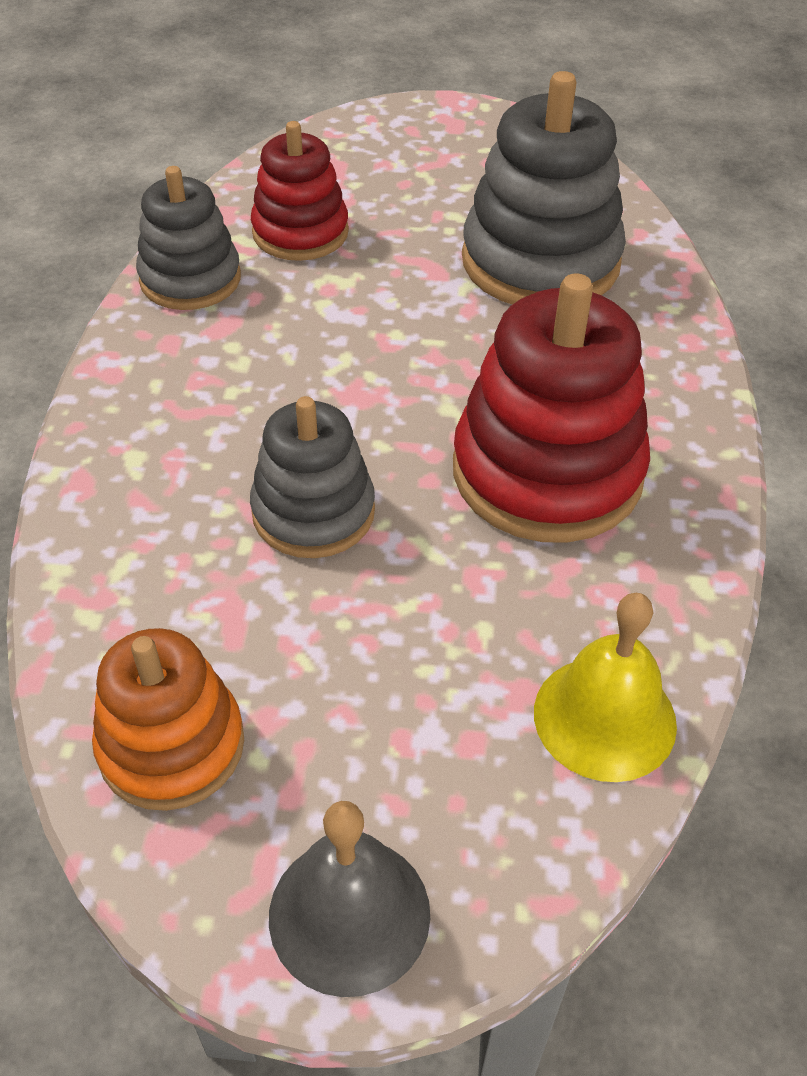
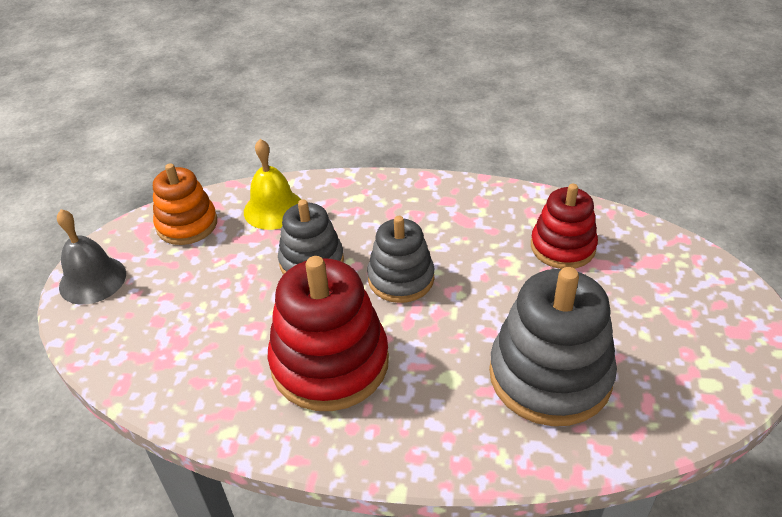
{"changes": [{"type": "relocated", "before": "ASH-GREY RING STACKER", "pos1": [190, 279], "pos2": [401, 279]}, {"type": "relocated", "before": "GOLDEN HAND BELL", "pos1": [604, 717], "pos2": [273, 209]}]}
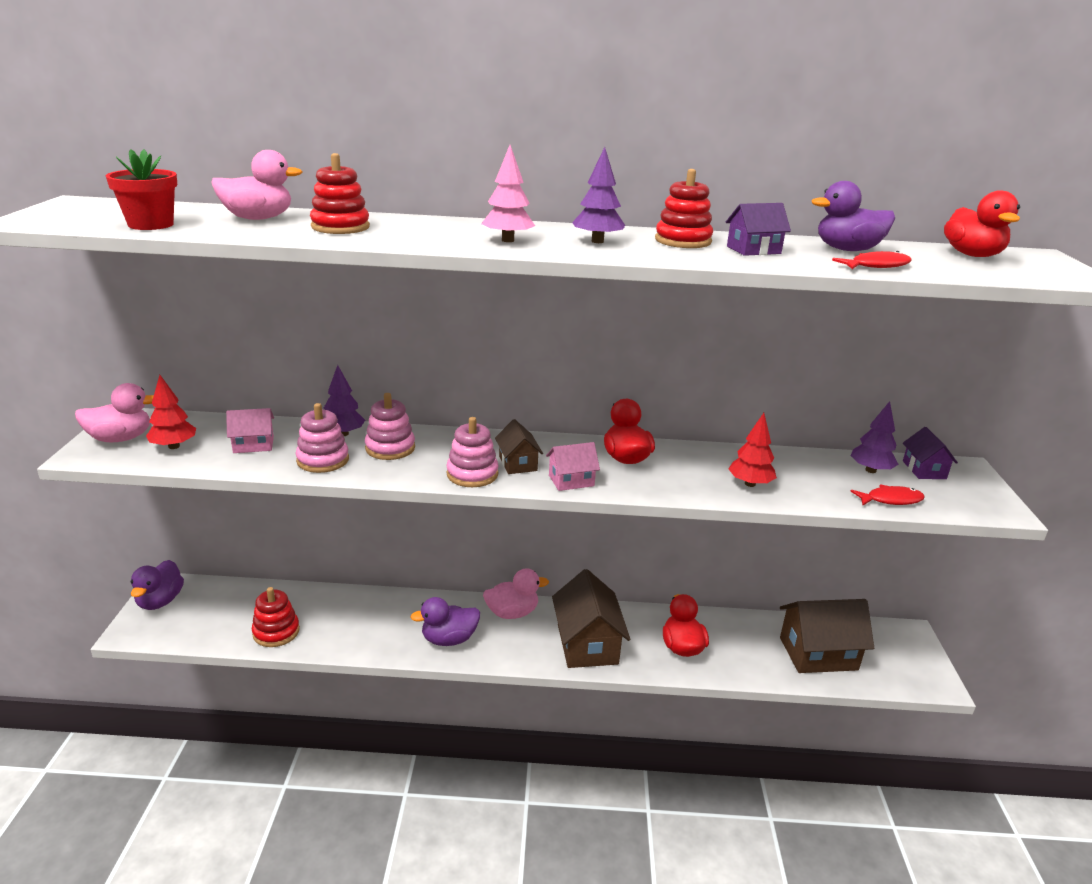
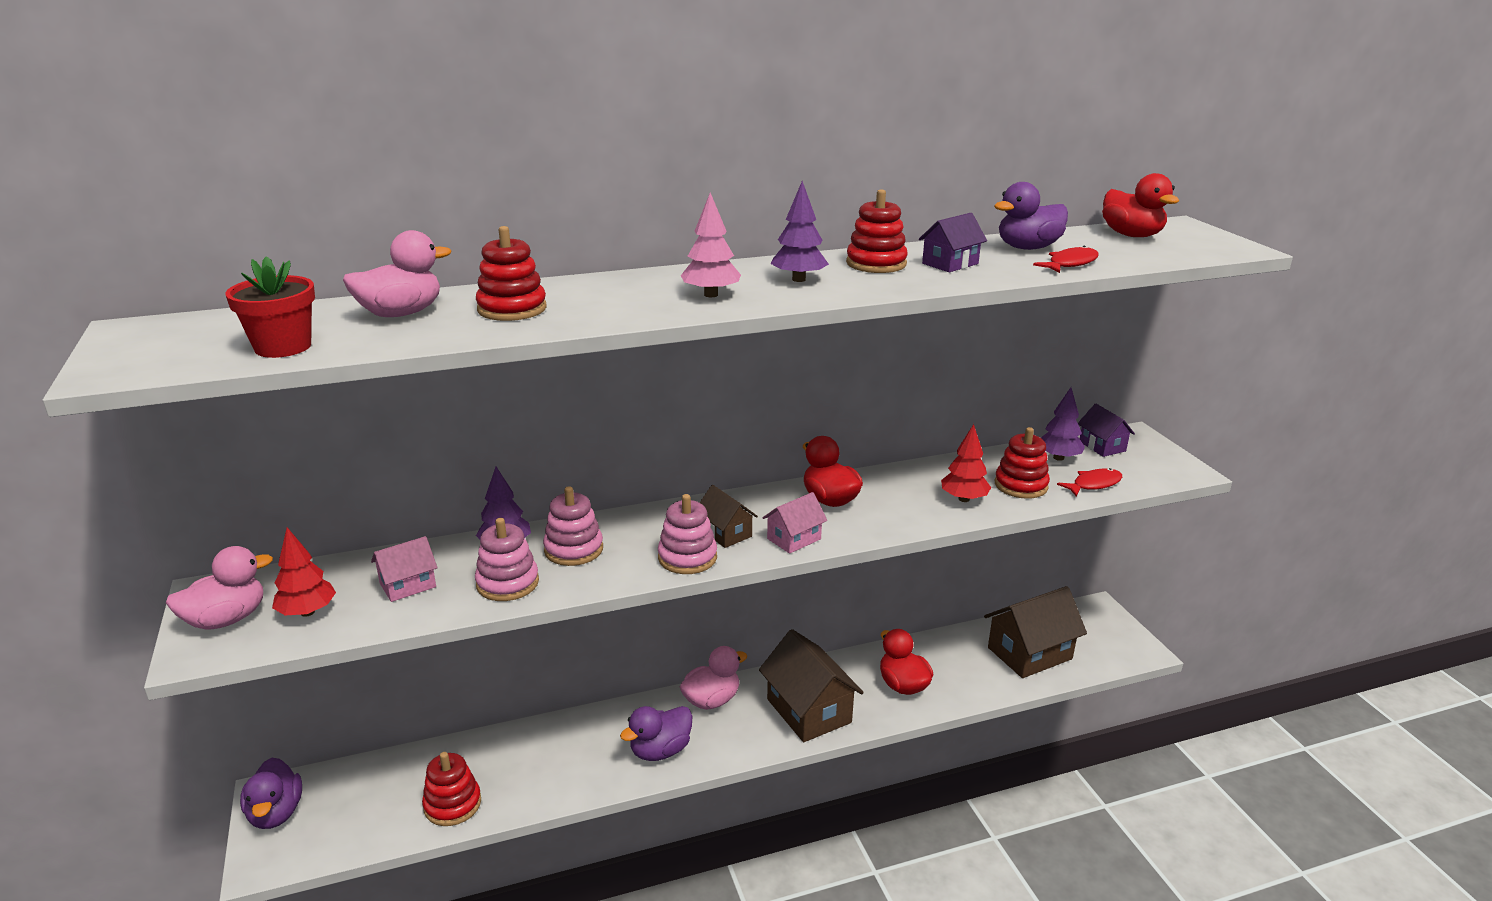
{"changes": [{"type": "appeared", "after": "CRIMSON RING STACKER", "pos2": [1021, 485]}]}
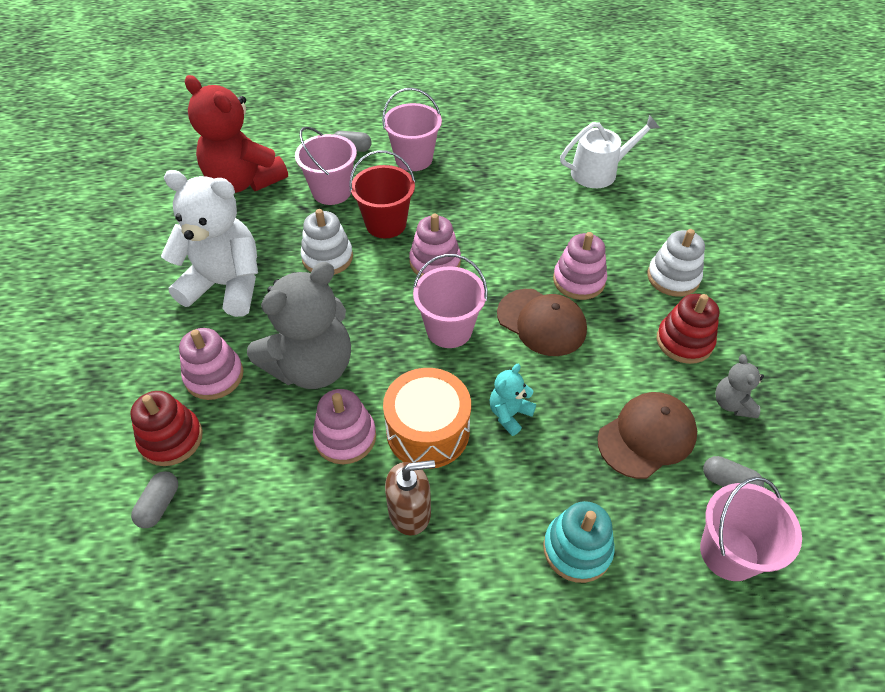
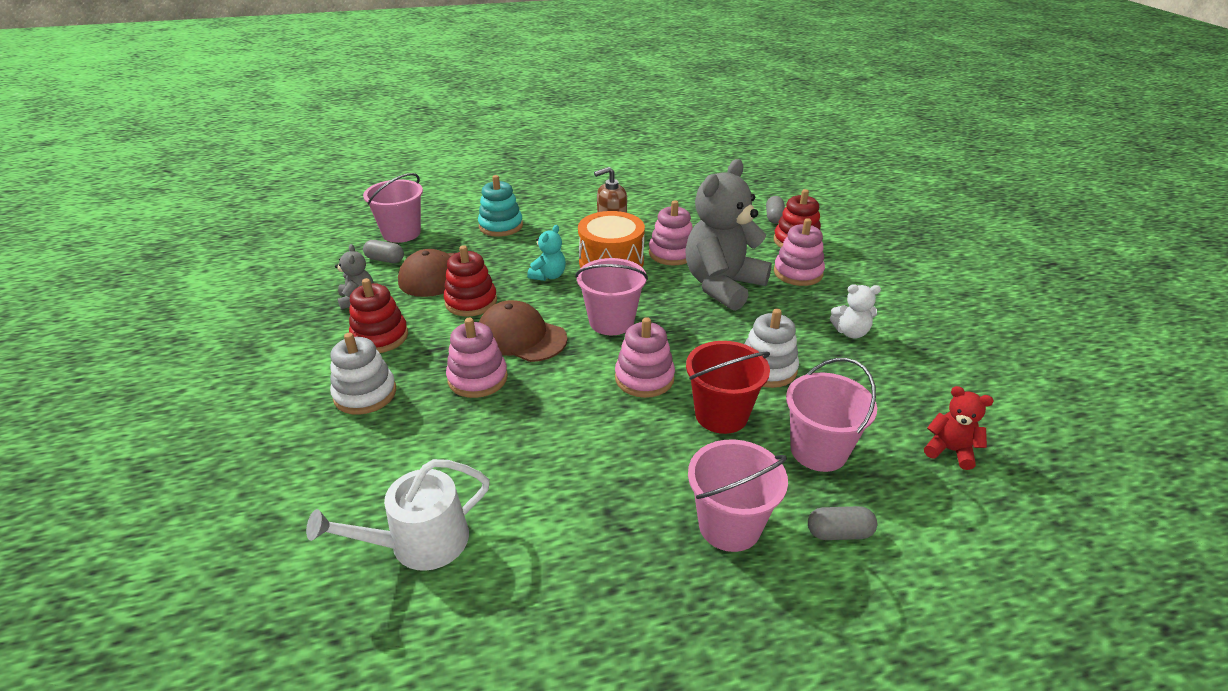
{"changes": [{"type": "size", "before": "SNOW-WHITE TEDDY", "pos1": [226, 285], "pos2": [850, 332], "scale": 0.45}, {"type": "size", "before": "CRIMSON TEDDY", "pos1": [244, 181], "pos2": [950, 450], "scale": 0.45}, {"type": "appeared", "after": "CRIMSON RING STACKER", "pos2": [471, 302]}]}
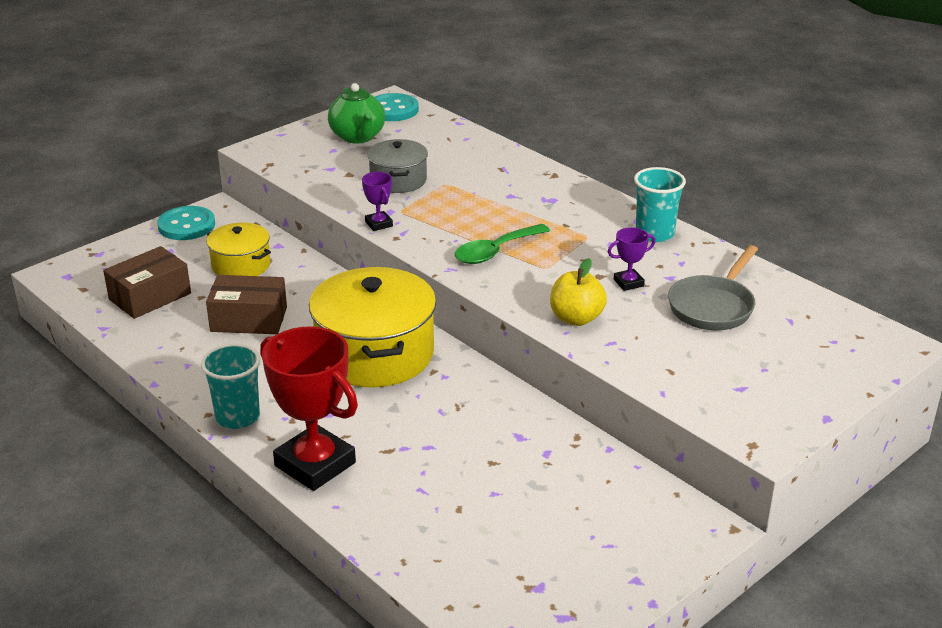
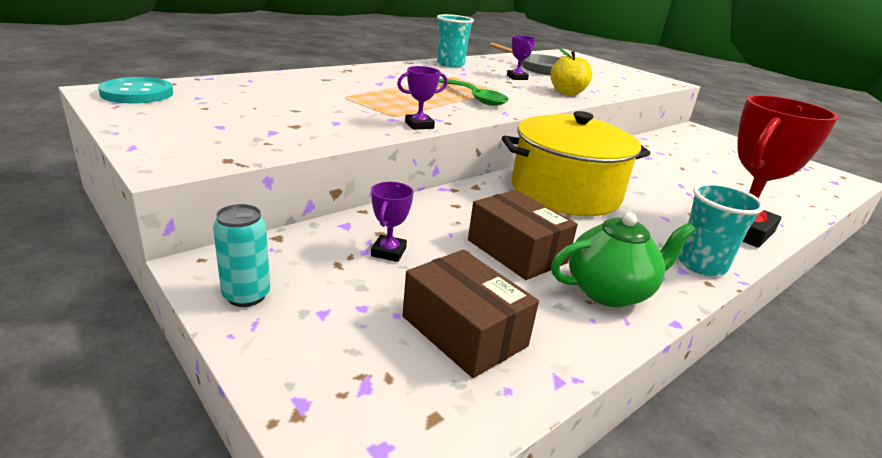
{"changes": [{"type": "exchanged", "before": "TURQUOISE SEWING BUTTON", "after": "TURQUOISE CAN", "pos1": [186, 225], "pos2": [246, 295]}, {"type": "spun", "before": "DARK BROWN PARCEL", "pos1": [249, 319], "pos2": [516, 251], "turn": -45}, {"type": "exchanged", "before": "GOLDEN STOCKPOT", "after": "ROYAL PURPLE AWARD CUP", "pos1": [241, 265], "pos2": [388, 252]}, {"type": "relocated", "before": "EMERALD TEA POT", "pos1": [358, 137], "pos2": [609, 291]}, {"type": "missing", "before": "ASH-GREY STOCKPOT", "pos1": [398, 180]}]}
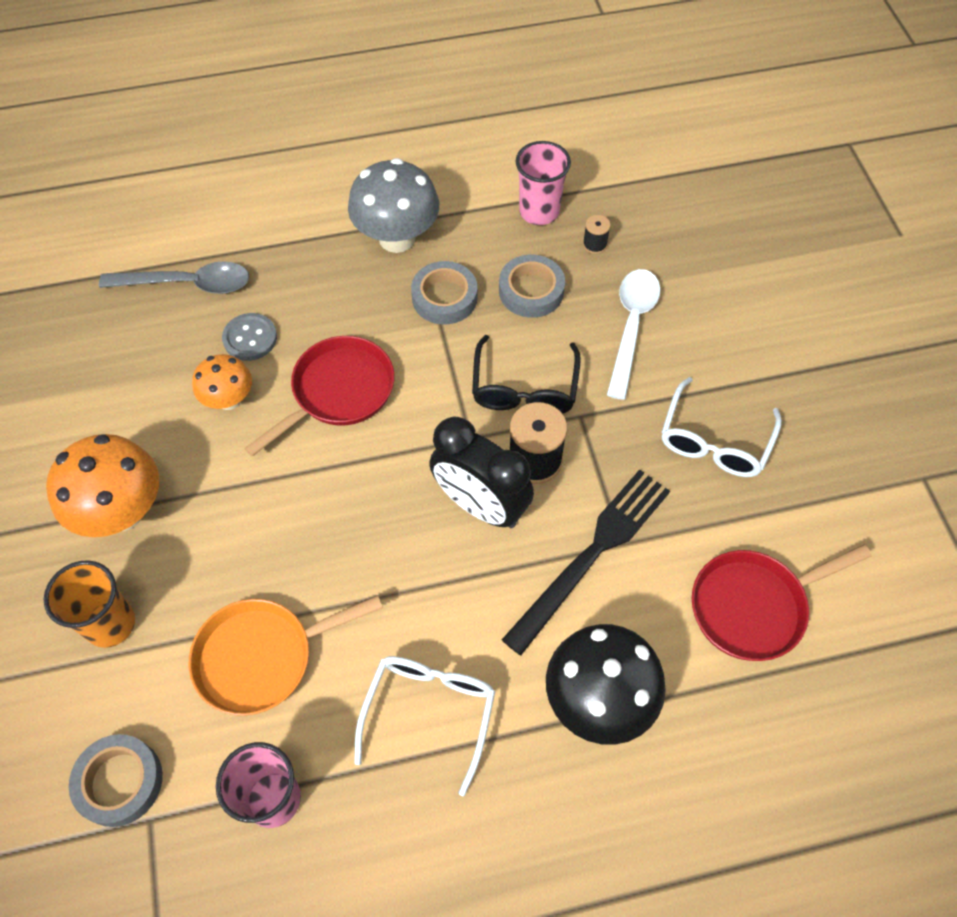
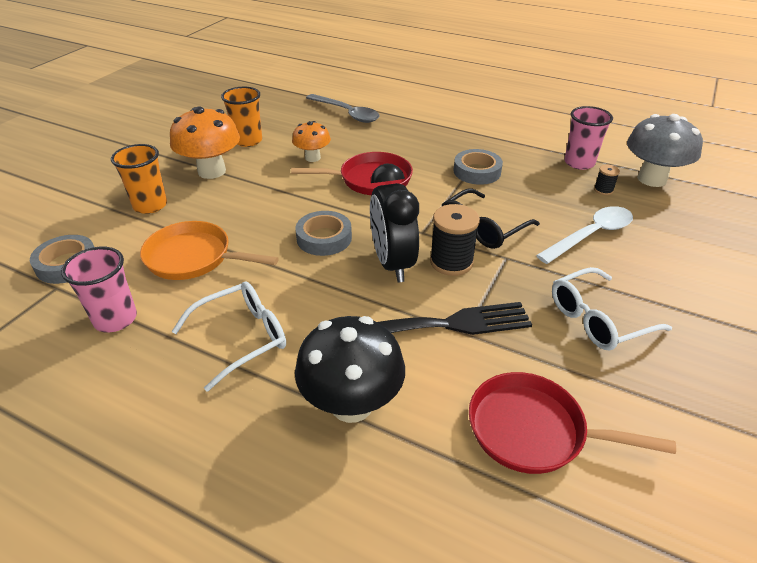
{"changes": [{"type": "missing", "before": "ASH-GREY SEWING BUTTON", "pos1": [250, 338]}, {"type": "relocated", "before": "ASH-GREY TOADSTOOL", "pos1": [397, 238], "pos2": [651, 179]}, {"type": "relocated", "before": "ASH-GREY STICKY TAPE", "pos1": [531, 291], "pos2": [324, 238]}, {"type": "appeared", "after": "ORANGE TUMBLER", "pos2": [248, 141]}]}
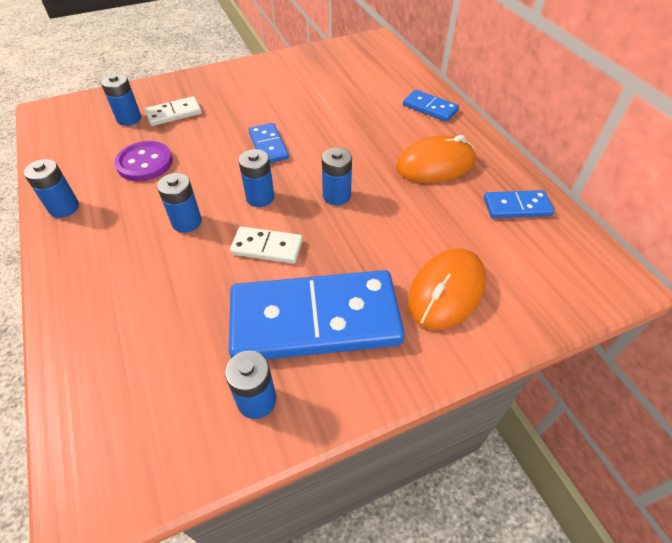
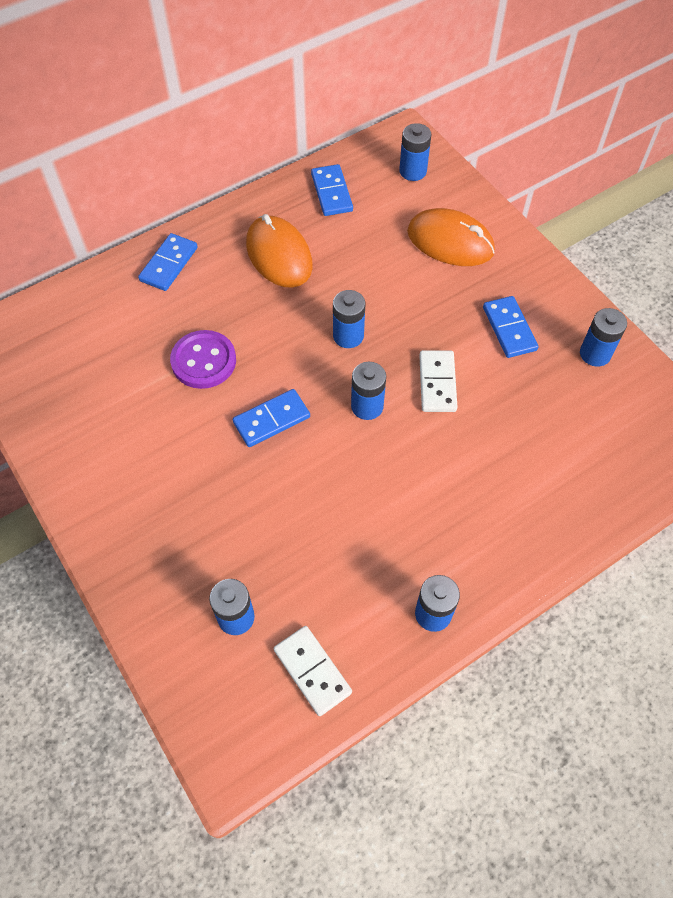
{"changes": [{"type": "relocated", "before": "ROYAL PURPLE SEWING BUTTON", "pos1": [145, 163], "pos2": [203, 361]}, {"type": "relocated", "before": "SNOW-WHITE DOMINO PIECE", "pos1": [174, 113], "pos2": [312, 671]}, {"type": "relocated", "before": "COBALT BATTERY", "pos1": [187, 222], "pos2": [413, 171]}, {"type": "size", "before": "COBALT DOMINO PIECE", "pos1": [315, 320], "pos2": [509, 329], "scale": 0.46}]}
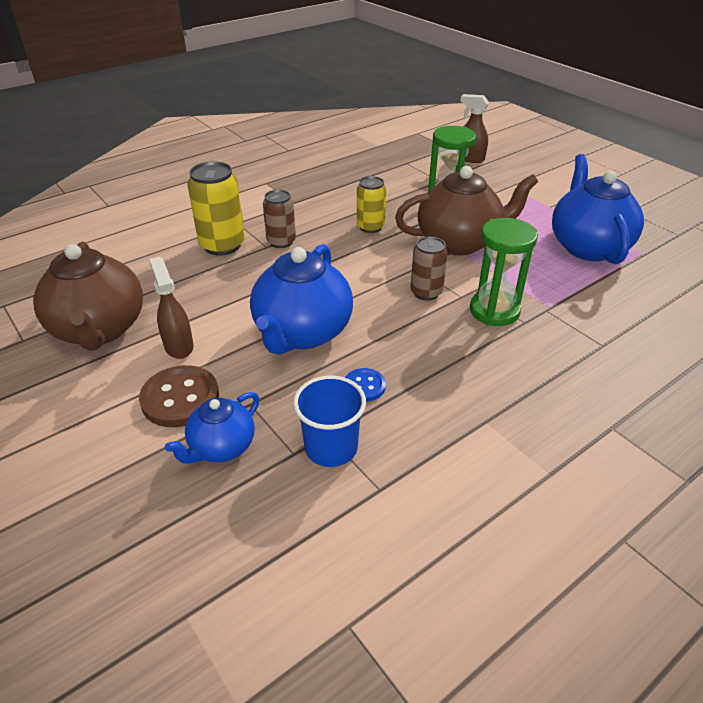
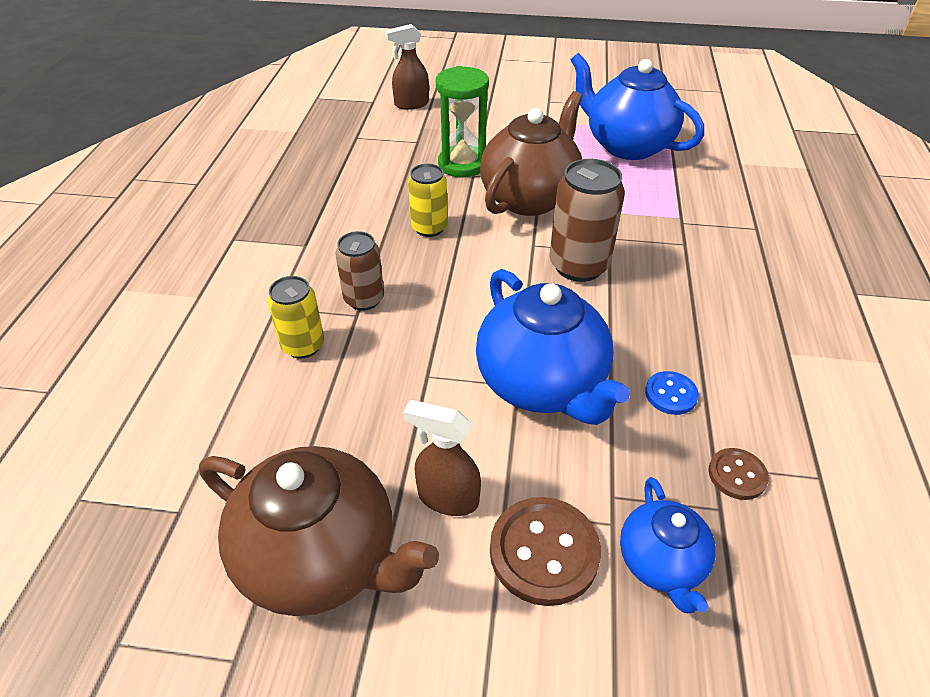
{"changes": [{"type": "size", "before": "GOLDEN CAN", "pos1": [222, 245], "pos2": [303, 345], "scale": 0.64}, {"type": "exchanged", "before": "COBALT TUMBLER", "after": "DARK BROWN SEWING BUTTON", "pos1": [331, 448], "pos2": [737, 475]}, {"type": "size", "before": "DARK BROWN CAN", "pos1": [426, 292], "pos2": [578, 266], "scale": 1.56}, {"type": "missing", "before": "EMERALD SAND TIMER", "pos1": [494, 311]}]}
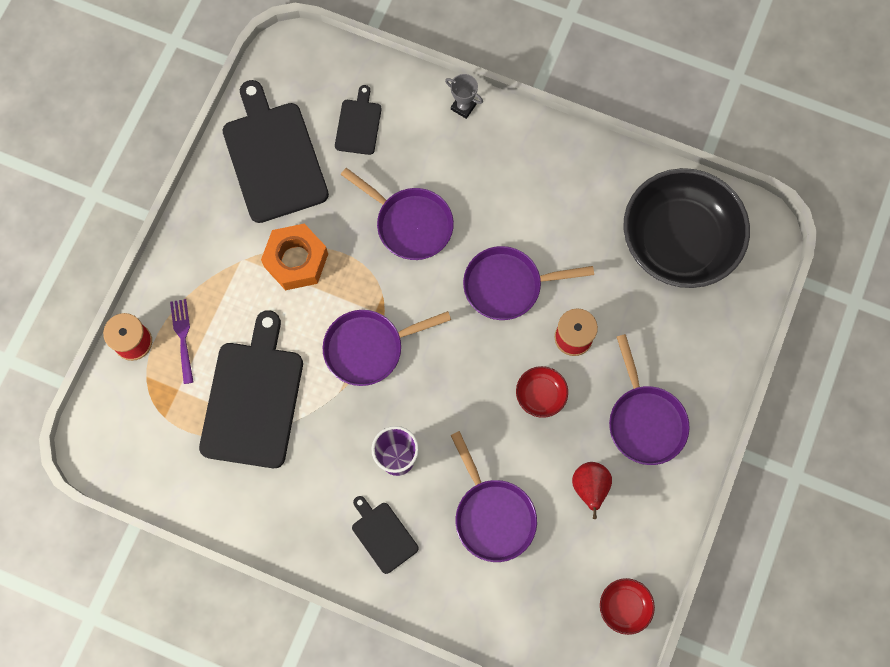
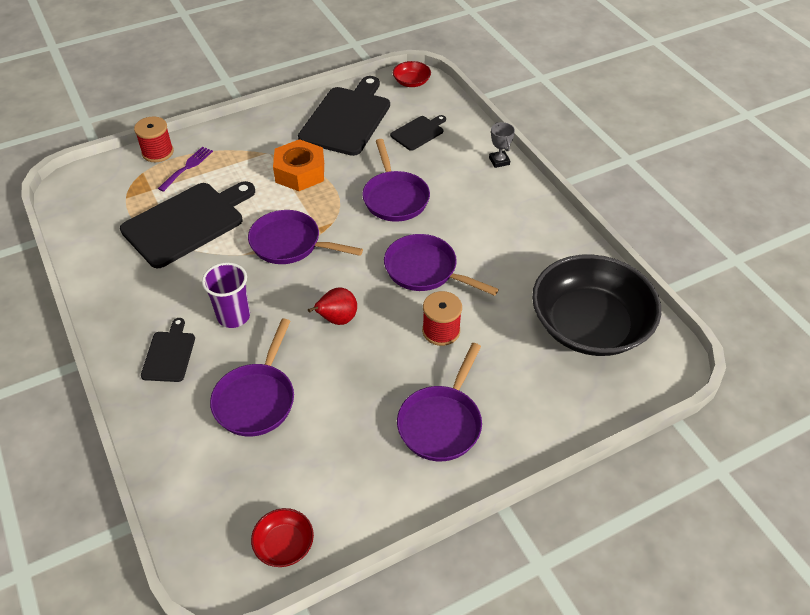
{"changes": [{"type": "relocated", "before": "CRIMSON SERVING BOWL", "pos1": [540, 395], "pos2": [411, 82]}, {"type": "relocated", "before": "CRIMSON TOY PEAR", "pos1": [589, 487], "pos2": [337, 319]}]}
